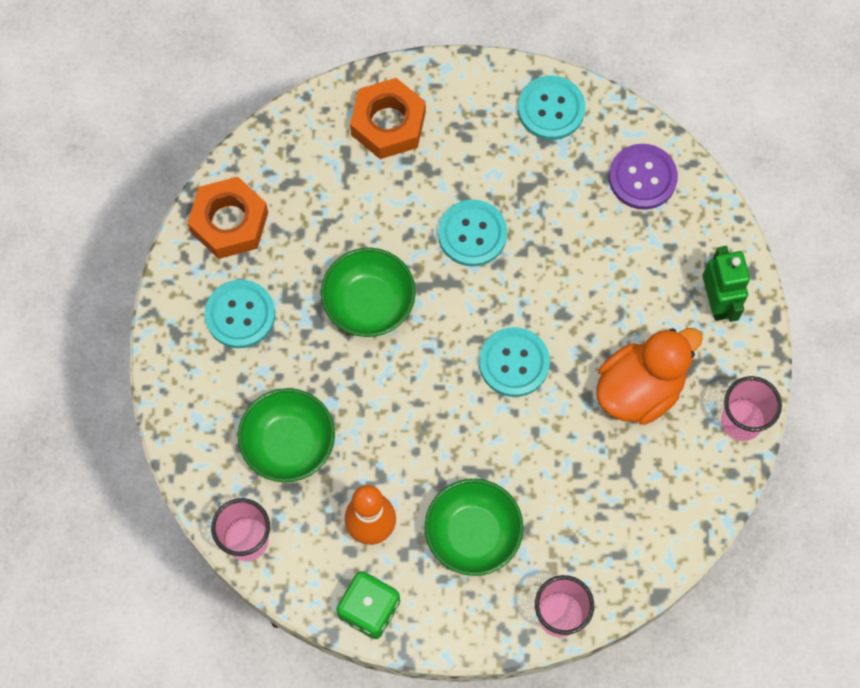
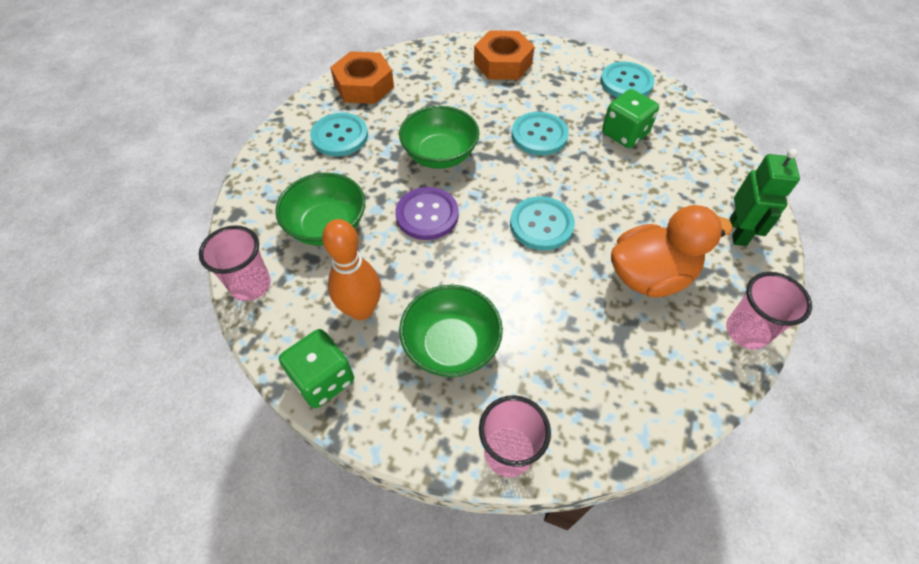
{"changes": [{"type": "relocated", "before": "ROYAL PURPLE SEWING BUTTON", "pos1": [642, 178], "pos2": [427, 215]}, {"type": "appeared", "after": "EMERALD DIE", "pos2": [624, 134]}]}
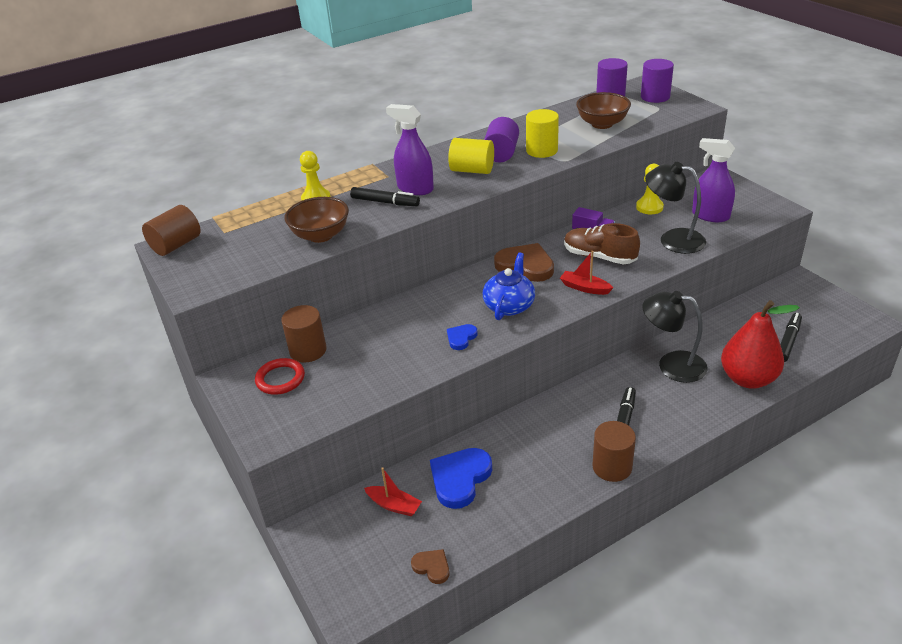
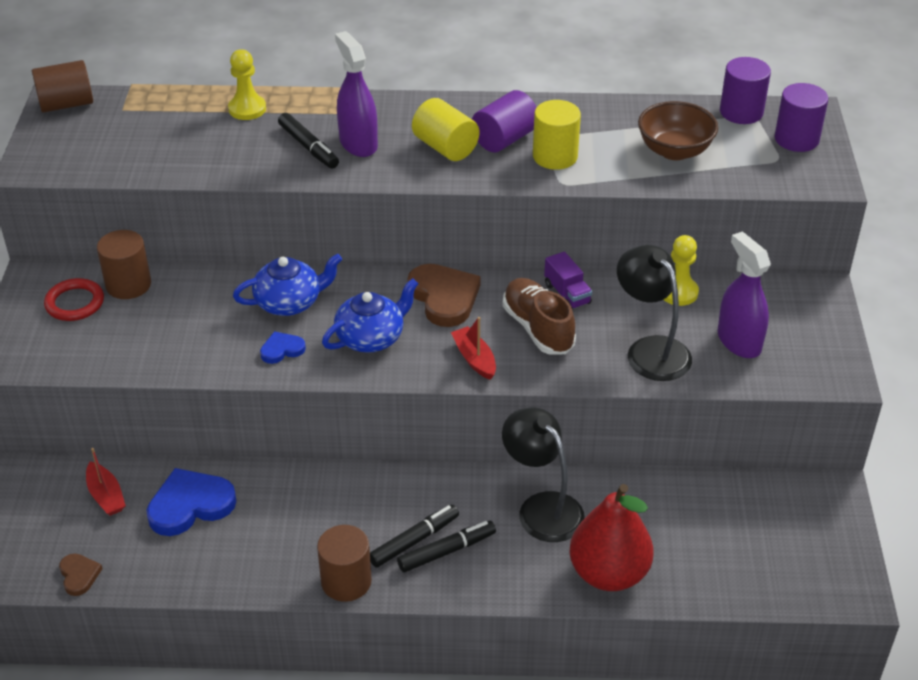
{"changes": [{"type": "missing", "before": "DARK BROWN SERVING BOWL", "pos1": [320, 235]}, {"type": "relocated", "before": "BLACK MARKER PEN", "pos1": [788, 341], "pos2": [446, 551]}, {"type": "appeared", "after": "COBALT TEA POT", "pos2": [289, 302]}]}
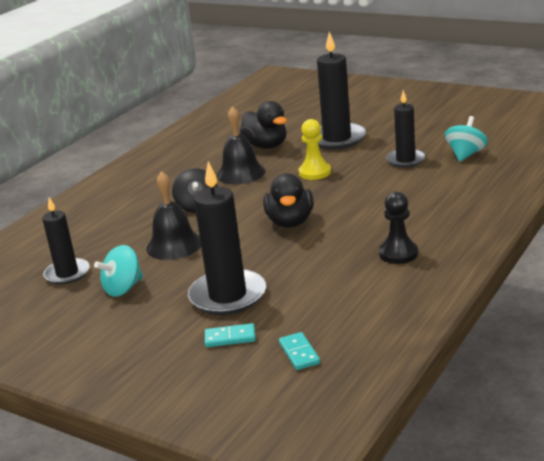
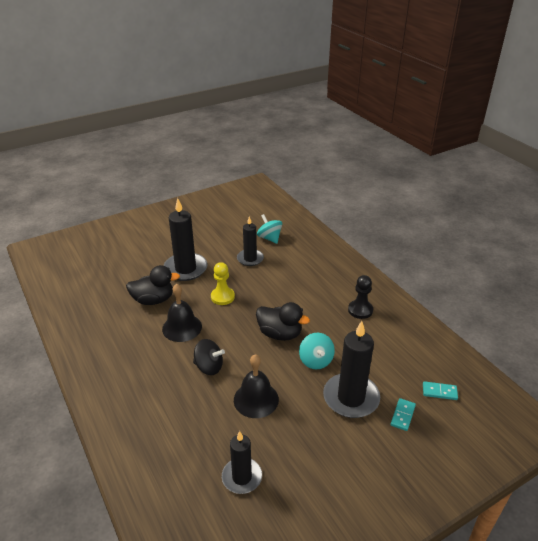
{"changes": [{"type": "relocated", "before": "TURQUOISE SPINNING TOP", "pos1": [123, 288], "pos2": [316, 361]}]}
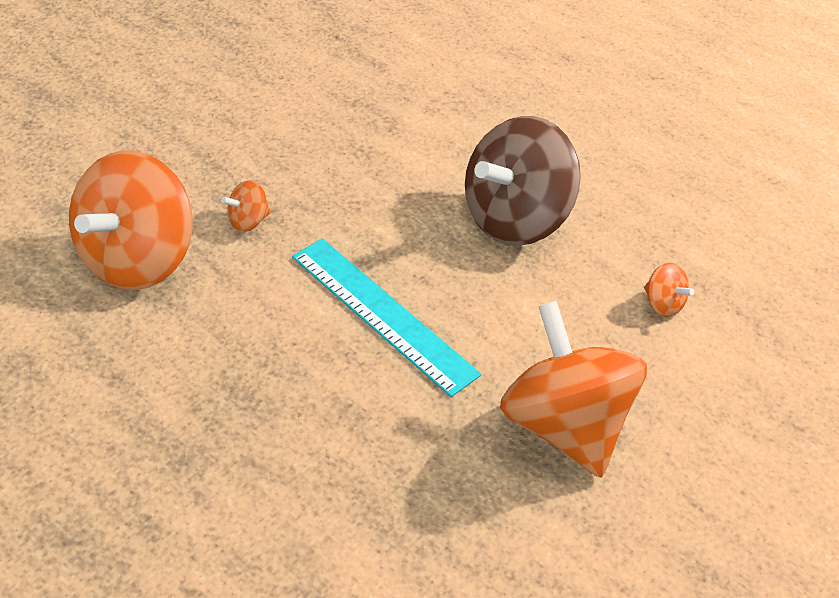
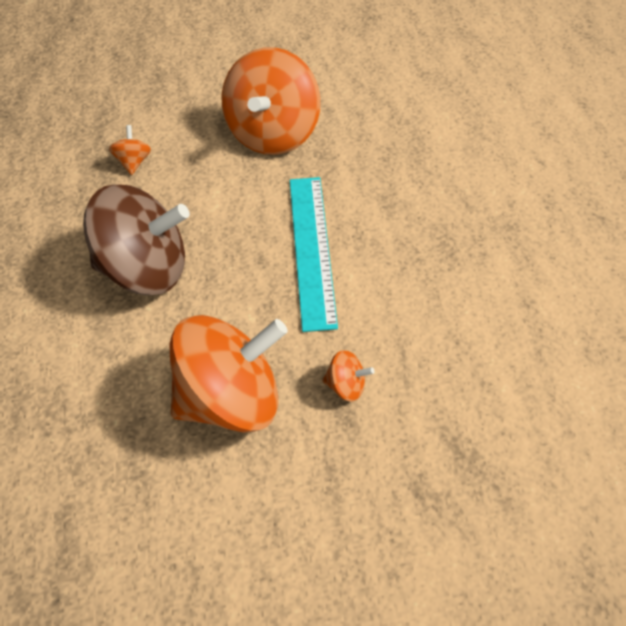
{"changes": [{"type": "relocated", "before": "ORANGE SPINNING TOP", "pos1": [137, 259], "pos2": [231, 396]}]}
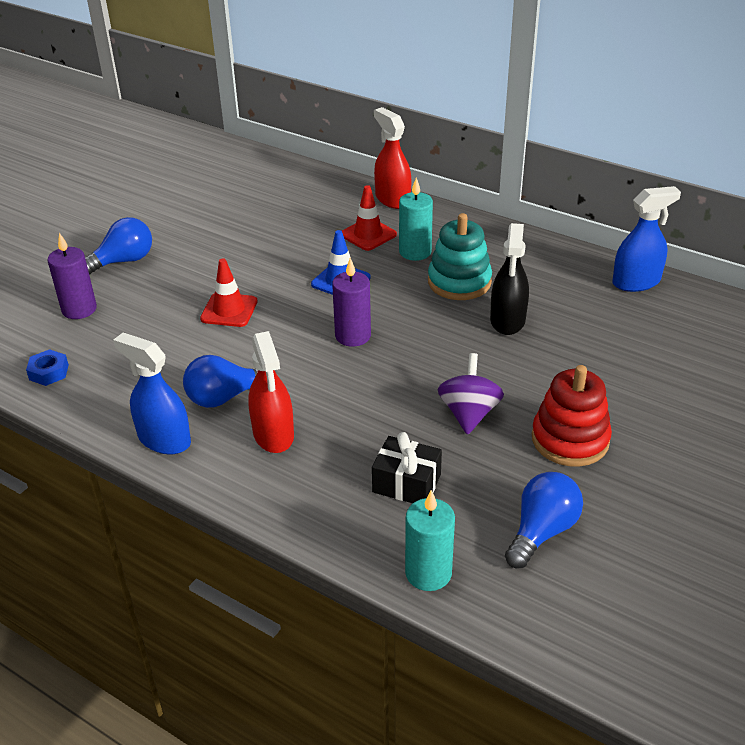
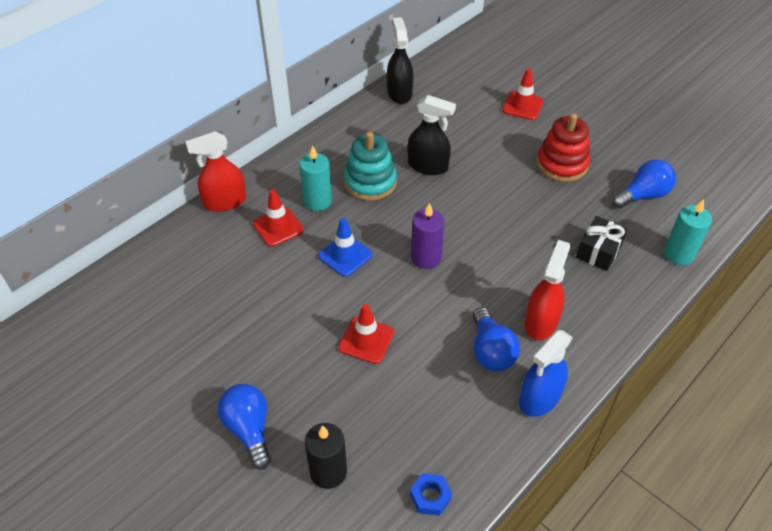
{"changes": [{"type": "colour", "before": "ROYAL PURPLE CANDLE", "after": "BLACK CANDLE", "pos1": [79, 309], "pos2": [328, 472]}, {"type": "spun", "before": "CRIMSON SPRAY BOTTLE", "pos1": [273, 434], "pos2": [541, 322], "turn": -60}, {"type": "missing", "before": "ROYAL PURPLE SPINNING TOP", "pos1": [469, 413]}, {"type": "spun", "before": "COBALT BULB", "pos1": [541, 531], "pos2": [643, 195], "turn": 105}, {"type": "colour", "before": "COBALT SPRAY BOTTLE", "after": "BLACK SPRAY BOTTLE", "pos1": [636, 282], "pos2": [399, 93]}, {"type": "appeared", "after": "CRIMSON TRAFFIC CONE", "pos2": [522, 106]}]}
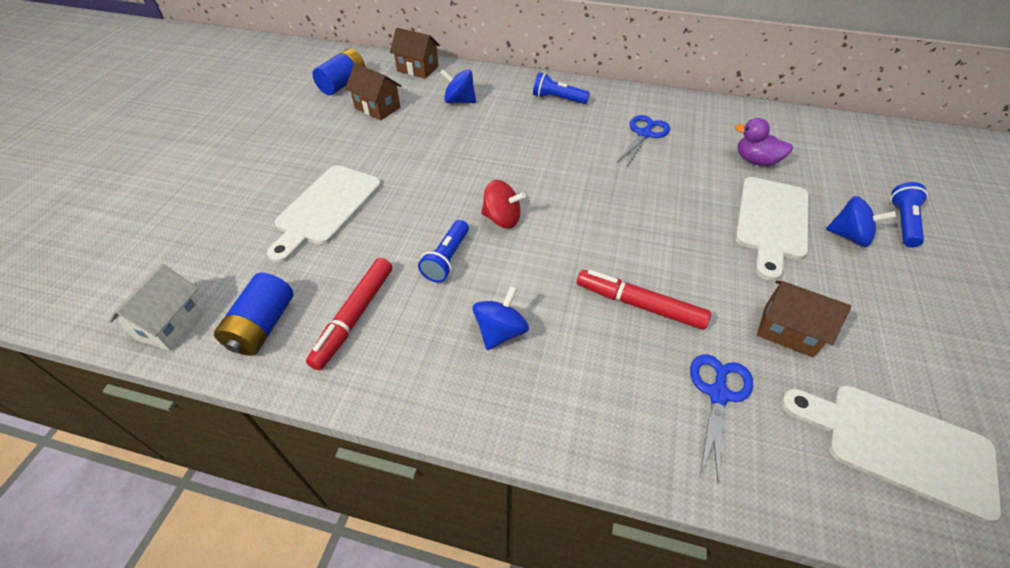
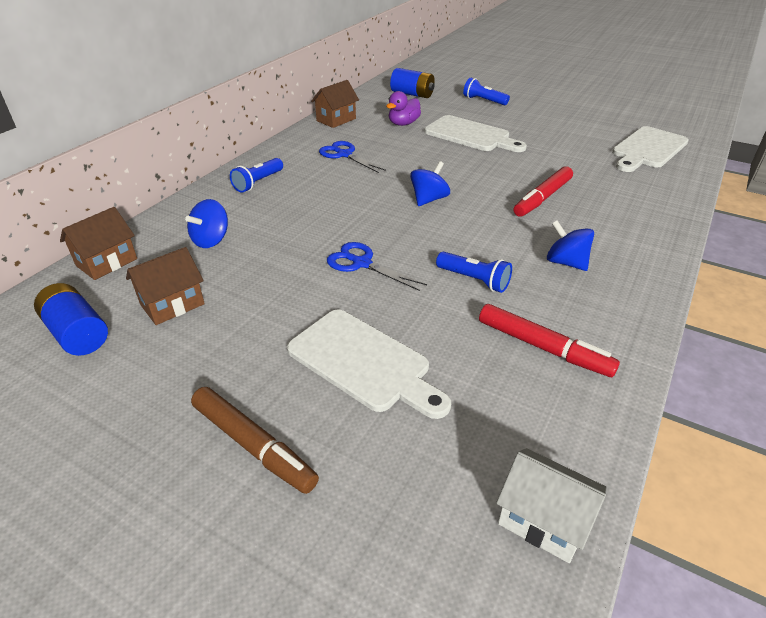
{"changes": [{"type": "relocated", "before": "COBALT BATTERY", "pos1": [262, 326], "pos2": [412, 94]}, {"type": "missing", "before": "CRIMSON SPINNING TOP", "pos1": [502, 219]}, {"type": "relocated", "before": "COBALT PAIR OF SCISSORS", "pos1": [718, 394], "pos2": [361, 263]}, {"type": "relocated", "before": "DARK BROWN HOUSE", "pos1": [788, 331], "pos2": [336, 120]}, {"type": "relocated", "before": "COBALT SPINNING TOP", "pos1": [849, 236], "pos2": [429, 199]}, {"type": "appeared", "after": "DARK BROWN MARKER PEN", "pos2": [253, 445]}]}
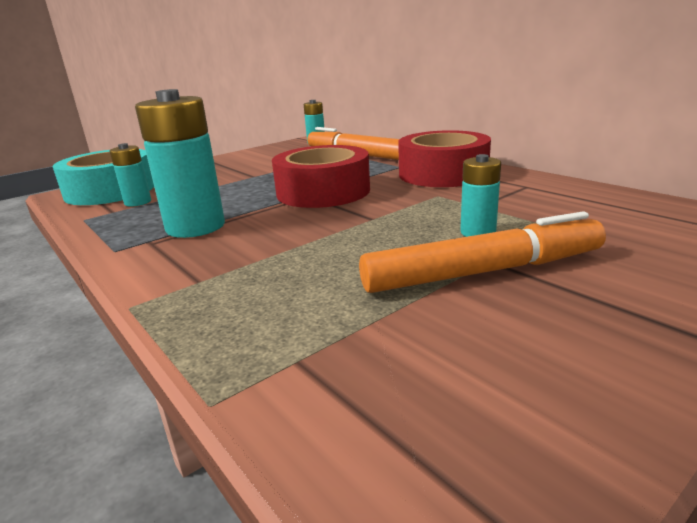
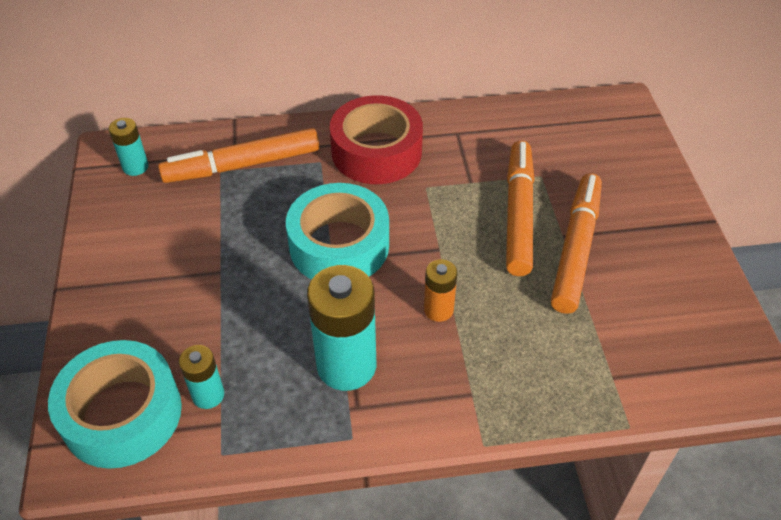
{"changes": [{"type": "colour", "before": "CRIMSON STICKY TAPE", "after": "TURQUOISE STICKY TAPE", "pos1": [323, 191], "pos2": [339, 245]}, {"type": "exchanged", "before": "TURQUOISE BATTERY", "after": "ORANGE MARKER PEN", "pos1": [478, 232], "pos2": [518, 214]}, {"type": "appeared", "after": "ORANGE BATTERY", "pos2": [438, 310]}]}
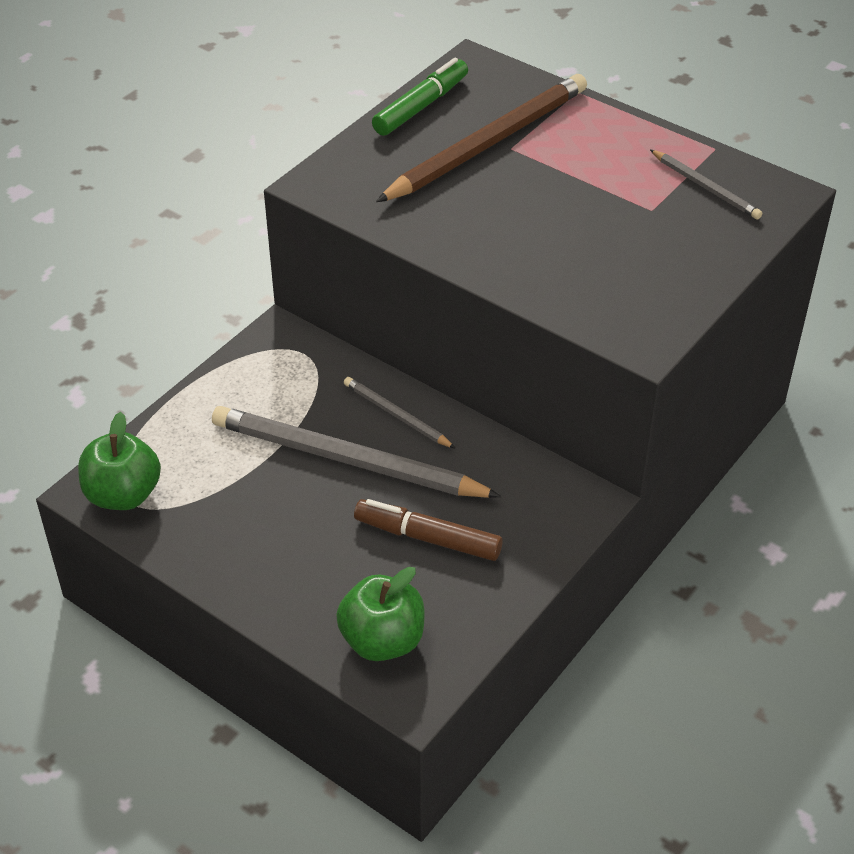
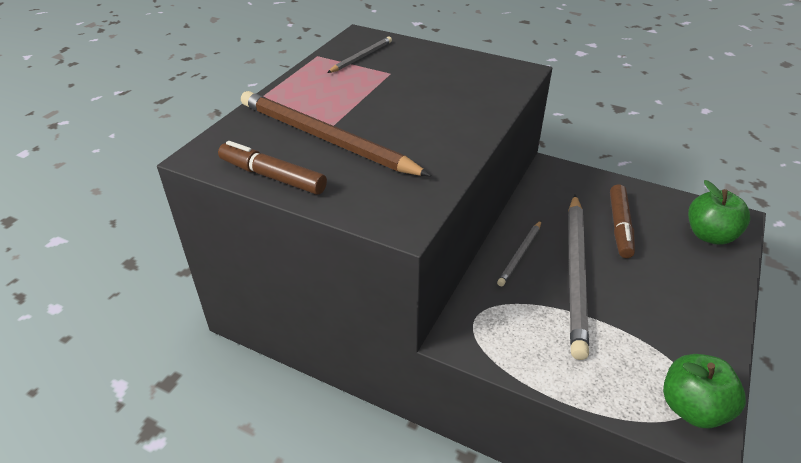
{"changes": [{"type": "colour", "before": "EMERALD MARKER PEN", "after": "DARK BROWN MARKER PEN", "pos1": [421, 106], "pos2": [272, 176]}]}
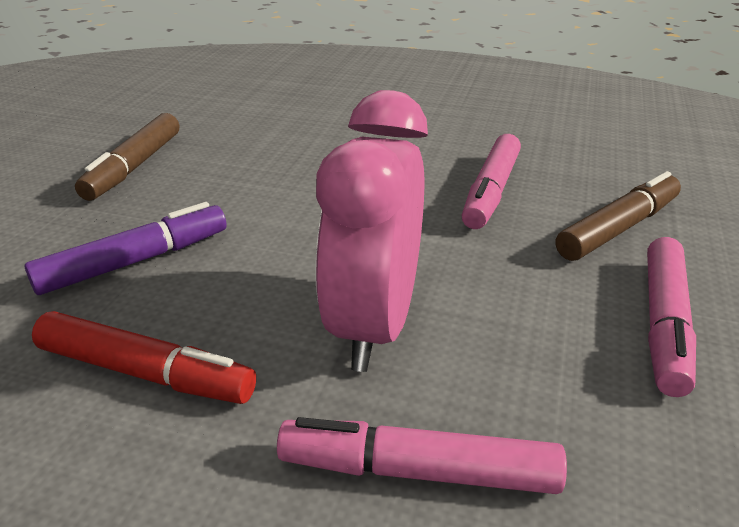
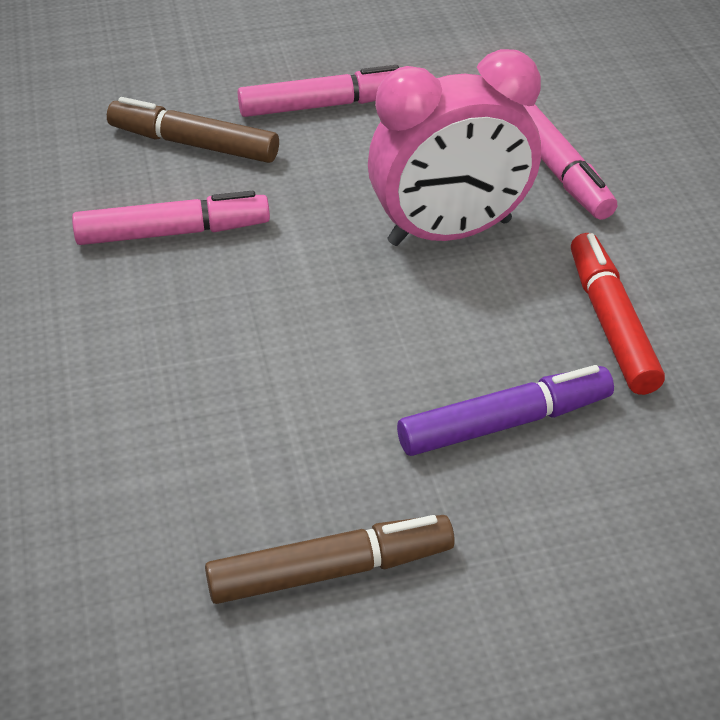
{"changes": [{"type": "spun", "before": "ROYAL PURPLE MARKER PEN", "pos1": [135, 261], "pos2": [504, 423], "turn": 135}]}
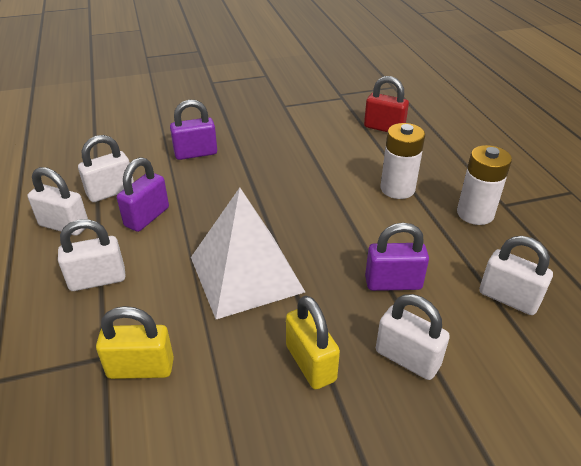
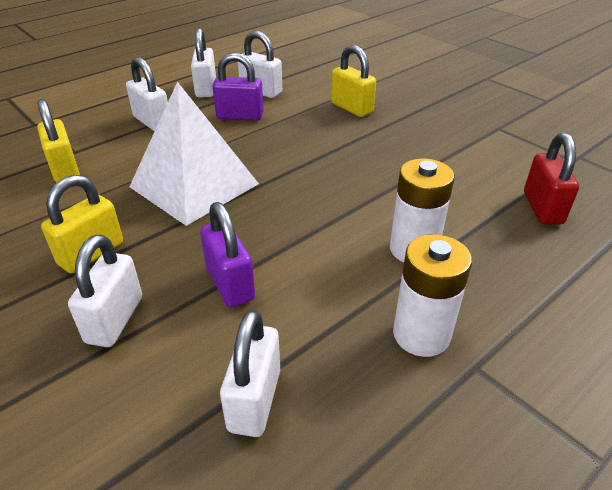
{"changes": [{"type": "colour", "before": "ROYAL PURPLE SMALL LOCK", "after": "GOLDEN SMALL LOCK", "pos1": [196, 153], "pos2": [351, 108]}]}
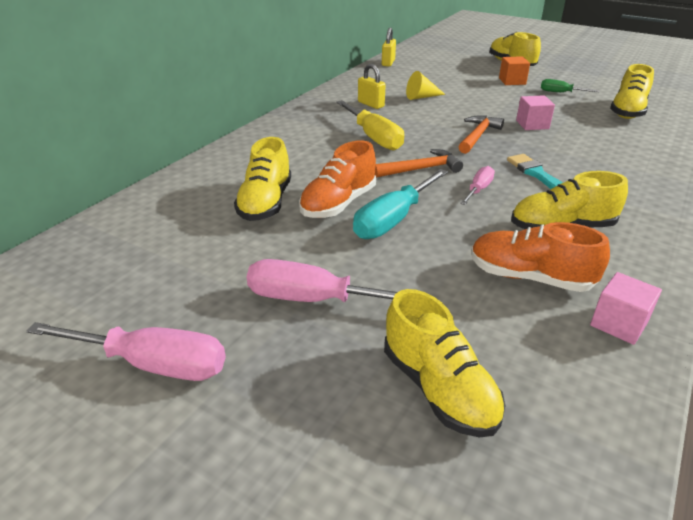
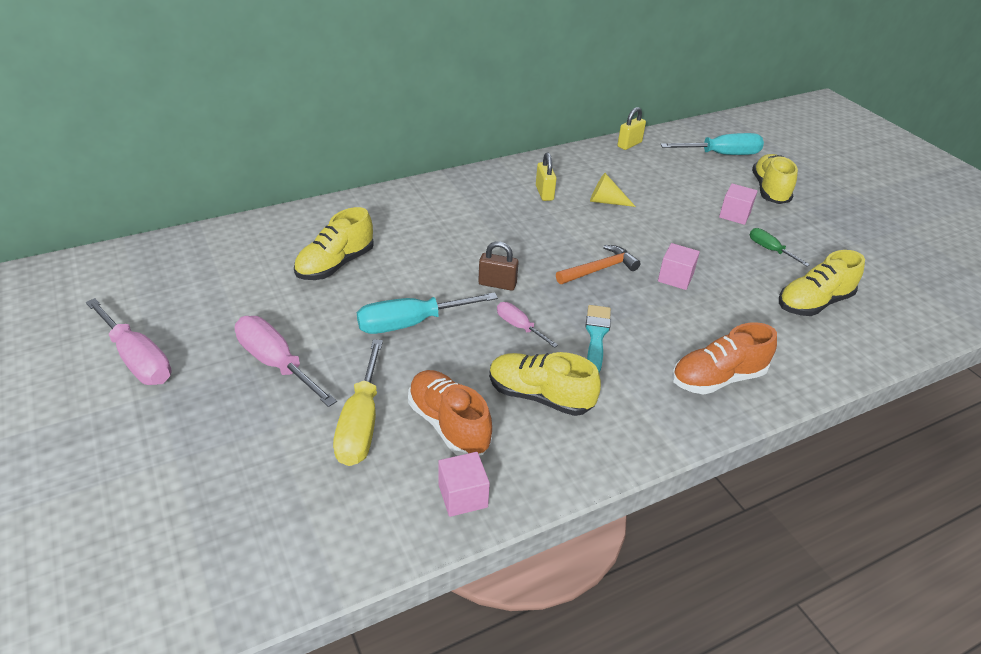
{"changes": [{"type": "relocated", "before": "ORANGE LACE-UP SHOE", "pos1": [338, 204], "pos2": [717, 378]}, {"type": "relocated", "before": "GOLDEN HAND SCREWDRIVER", "pos1": [374, 137], "pos2": [361, 423]}, {"type": "exchanged", "before": "ORANGE CARPENTER'S HAMMER", "after": "DARK BROWN SMALL LOCK", "pos1": [421, 169], "pos2": [497, 284]}, {"type": "missing", "before": "GOLDEN LACE-UP SHOE", "pos1": [438, 388]}, {"type": "spun", "before": "PINK HAND SCREWDRIVER", "pos1": [478, 190], "pos2": [519, 327], "turn": -105}, {"type": "colour", "before": "ORANGE CUBE", "after": "PINK CUBE", "pos1": [512, 81], "pos2": [734, 215]}, {"type": "appeared", "after": "TURQUOISE HAND SCREWDRIVER", "pos2": [721, 155]}]}
